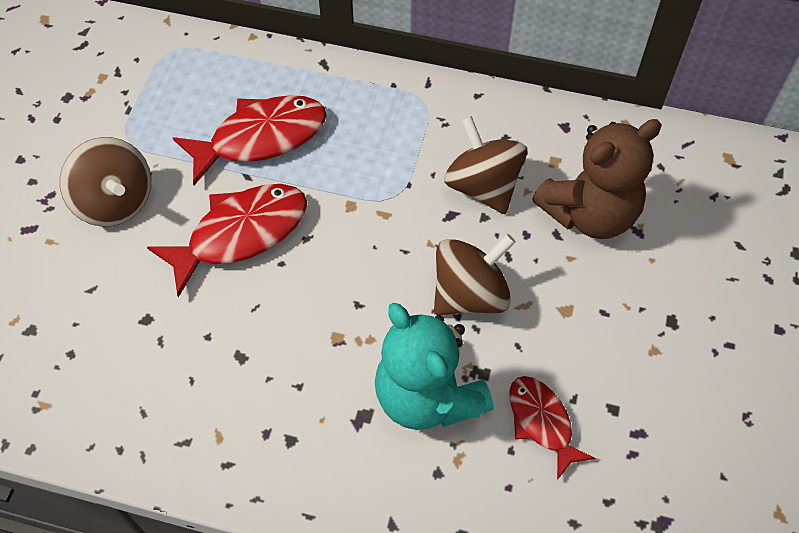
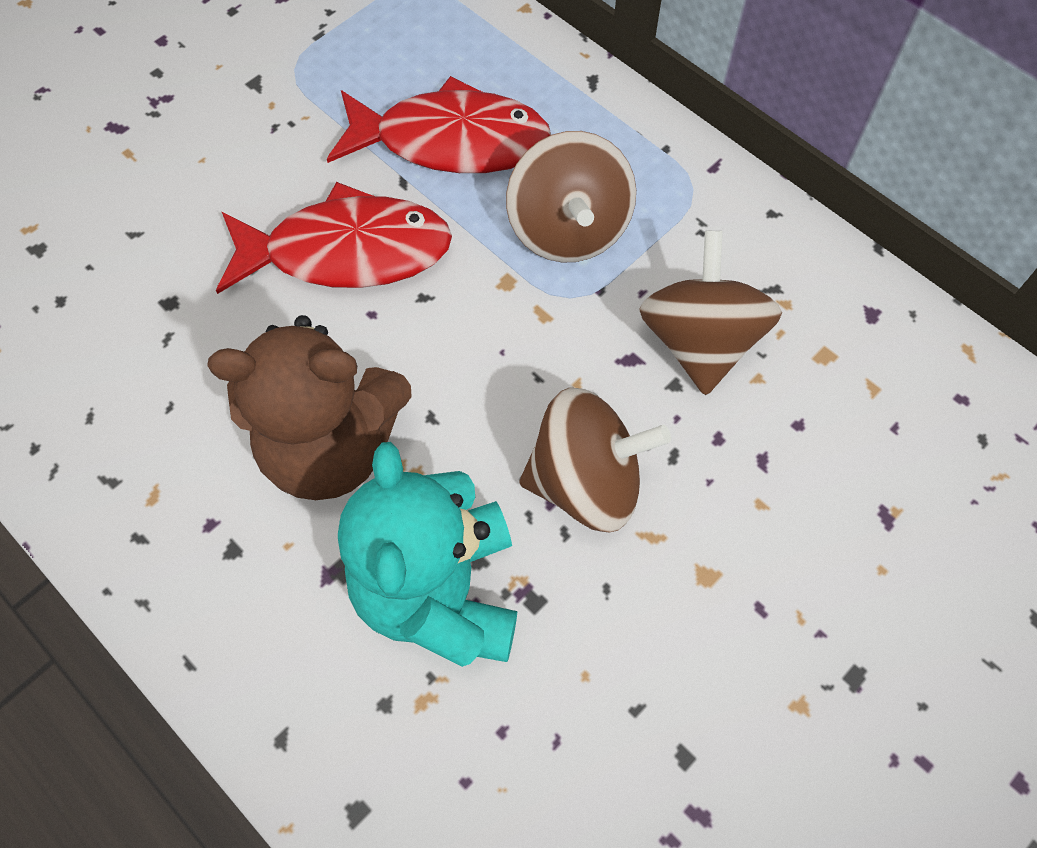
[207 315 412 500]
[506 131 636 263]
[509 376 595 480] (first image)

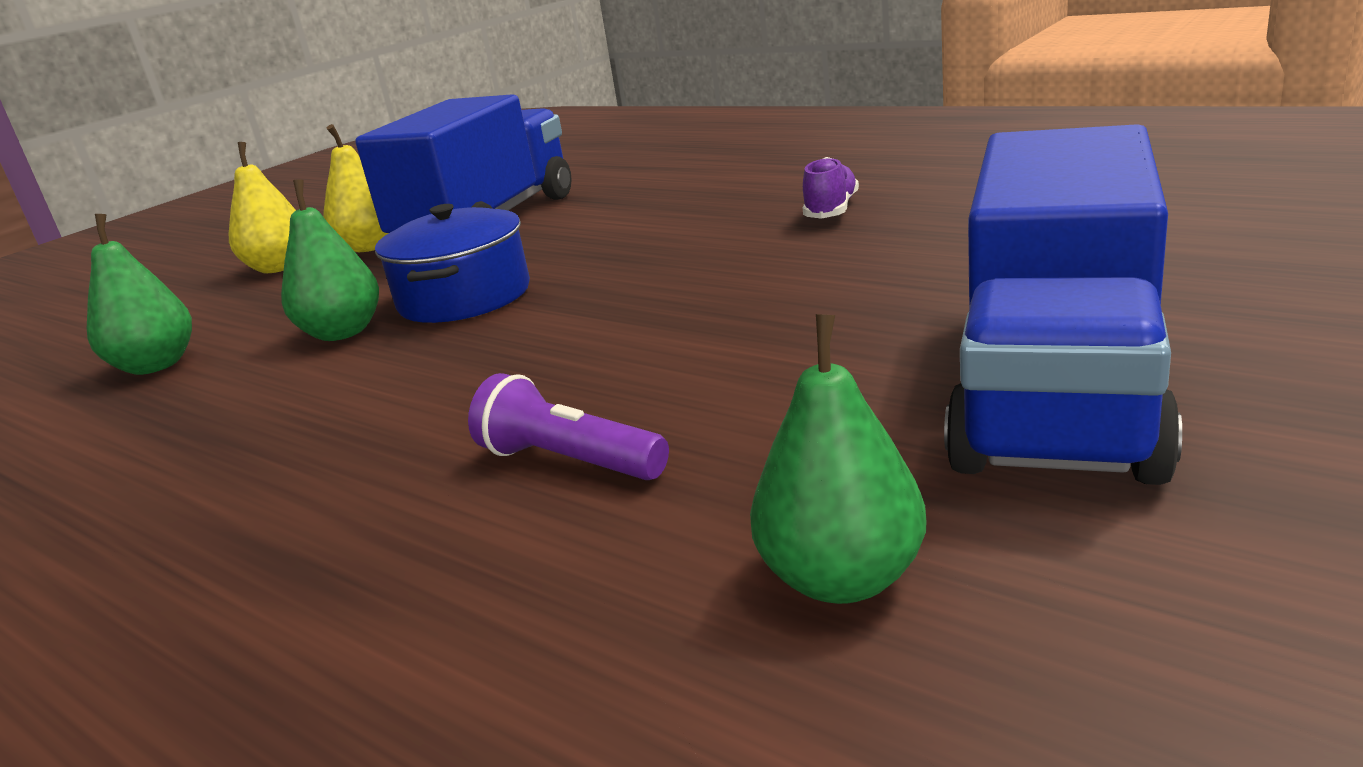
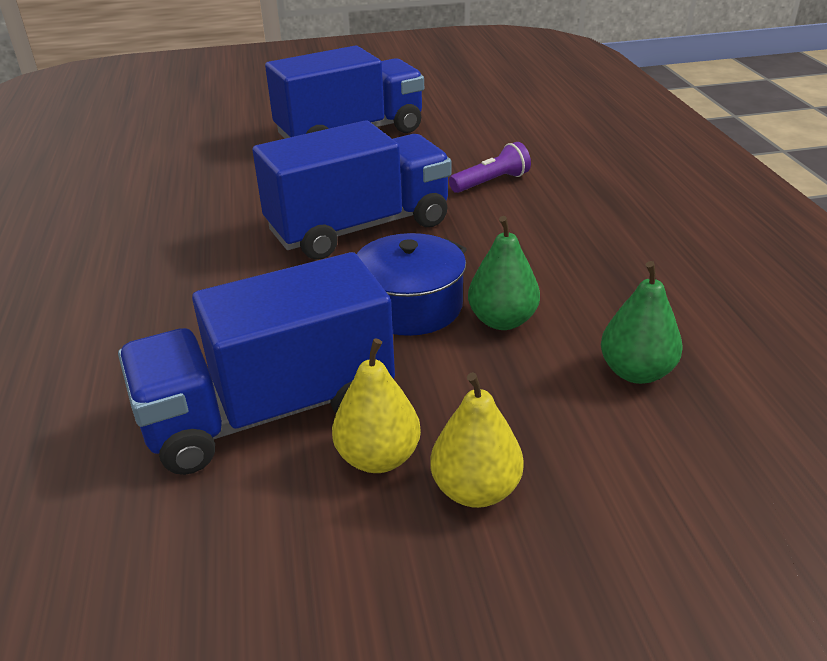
[253 121 452 260]
[449 142 531 193]
[750 314 927 604] (first image)
[803 157 859 219] (first image)

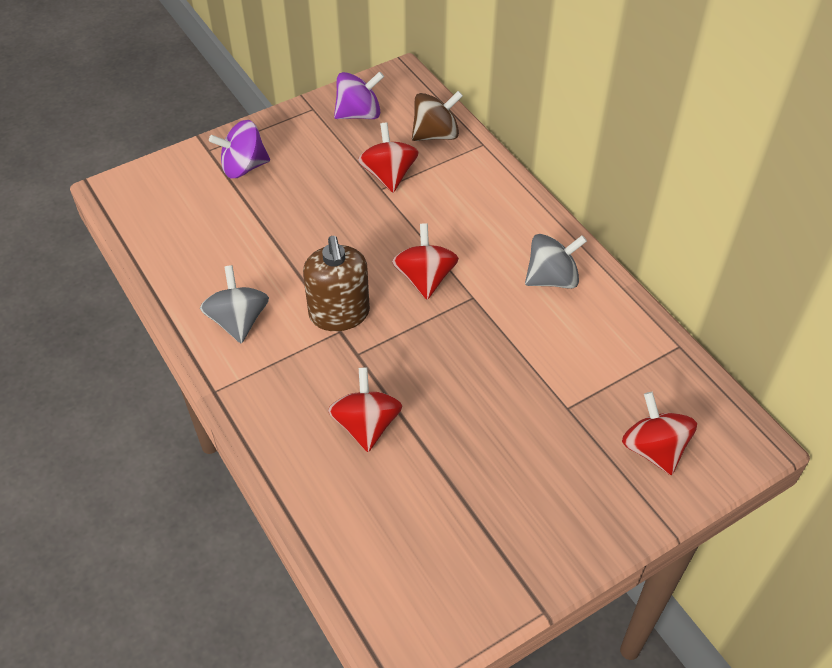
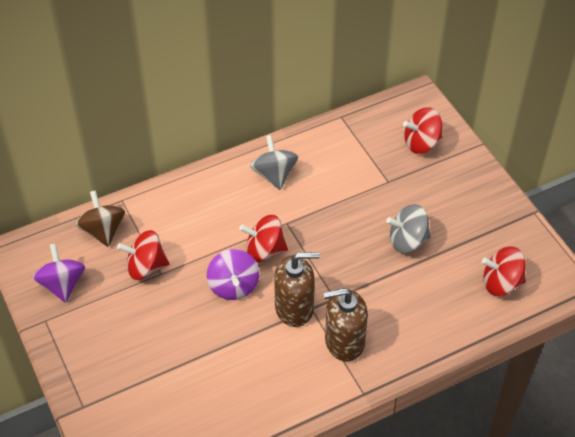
[207 249 259 300]
[324 288 368 361]
[386 204 431 253]
[482 247 526 296]

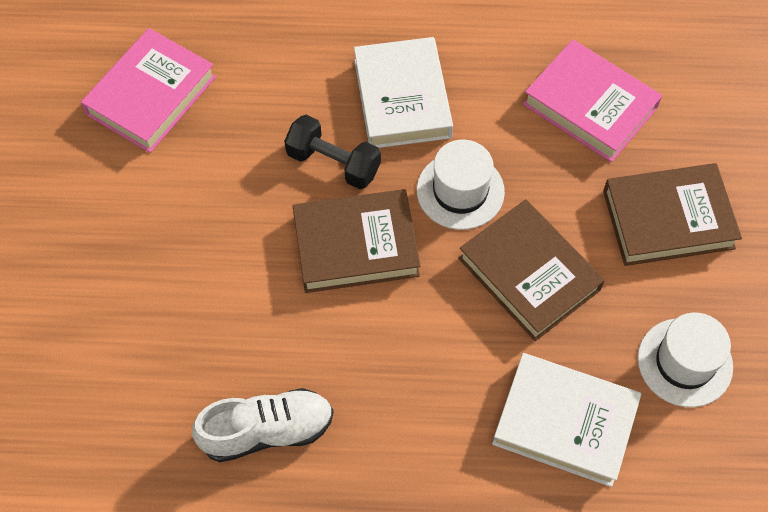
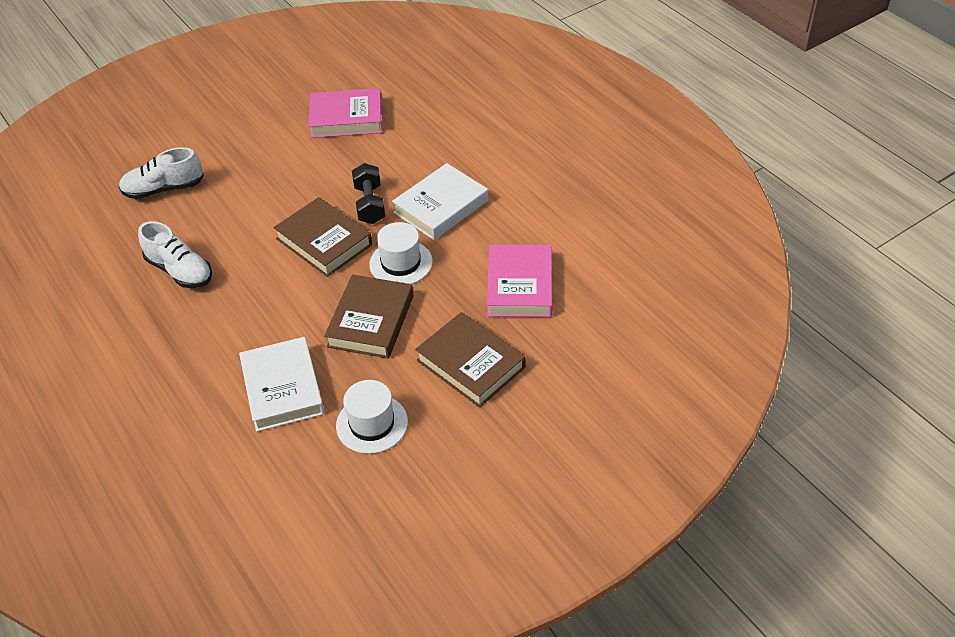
[119 147 204 199]

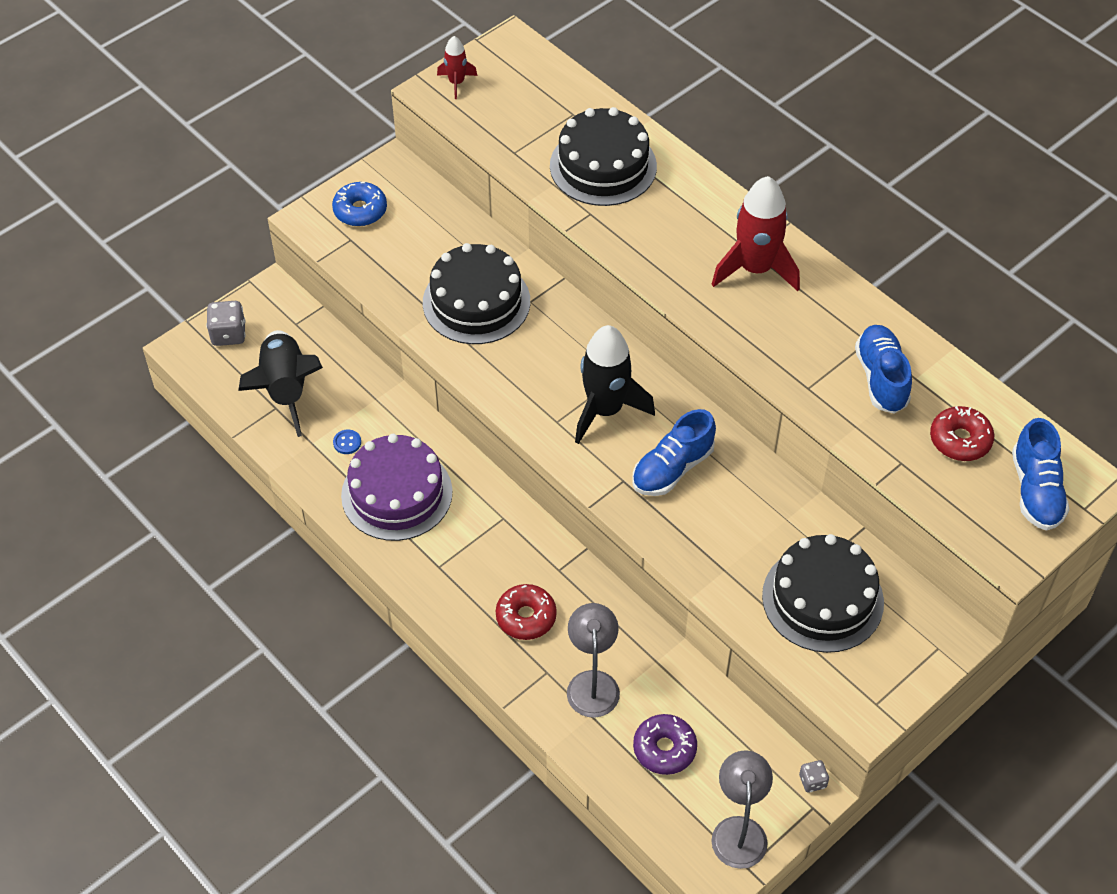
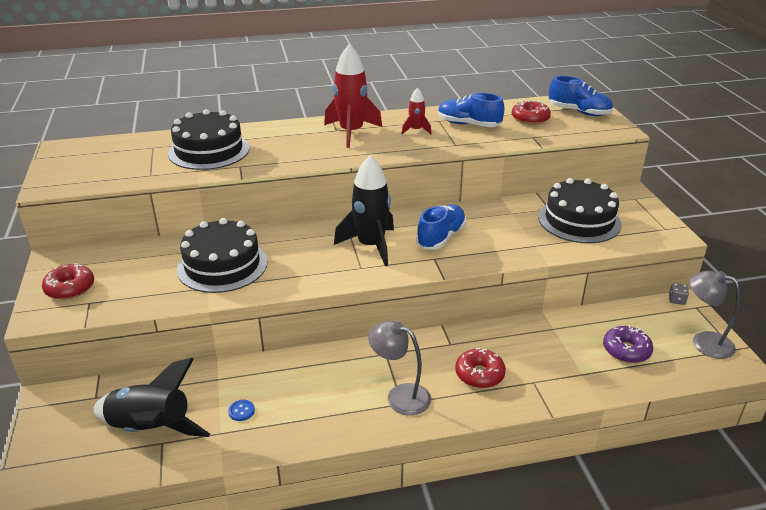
[42 263 94 300]
[368 321 431 415]
[401 87 432 134]
[416 205 466 250]
[206 301 246 346] (first image)
[341 434 453 541] (first image)

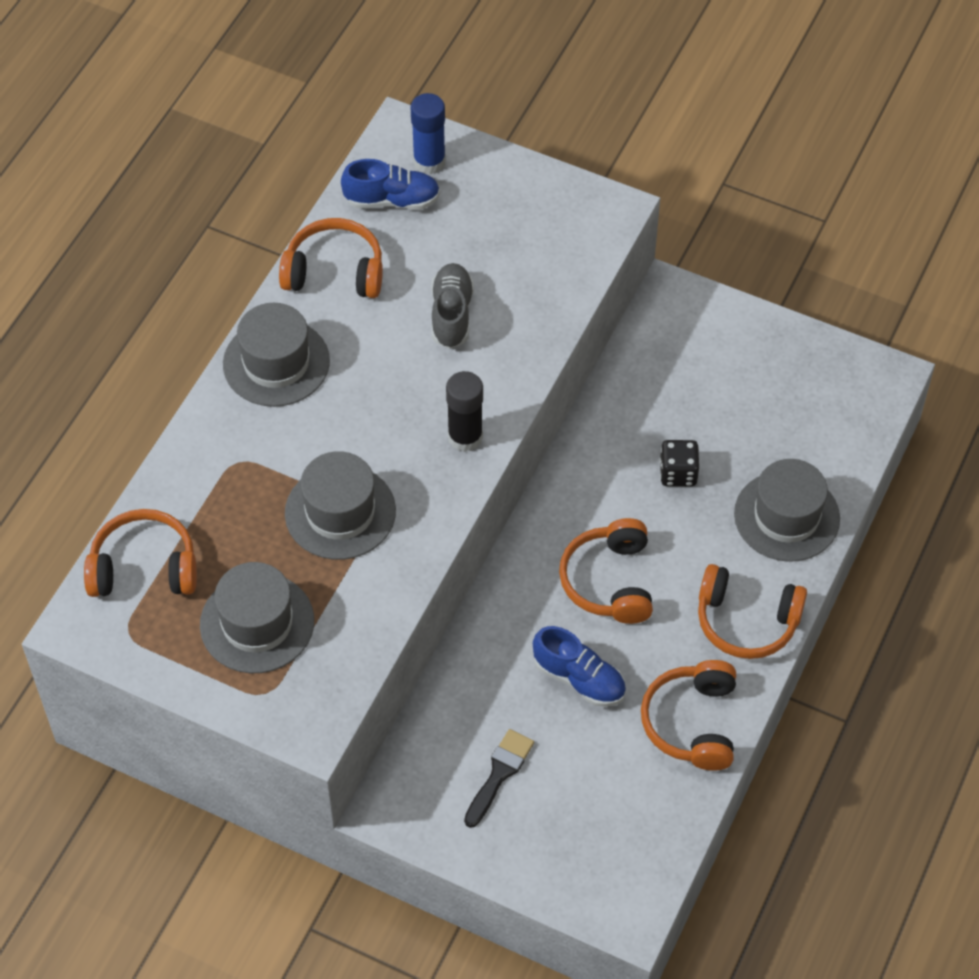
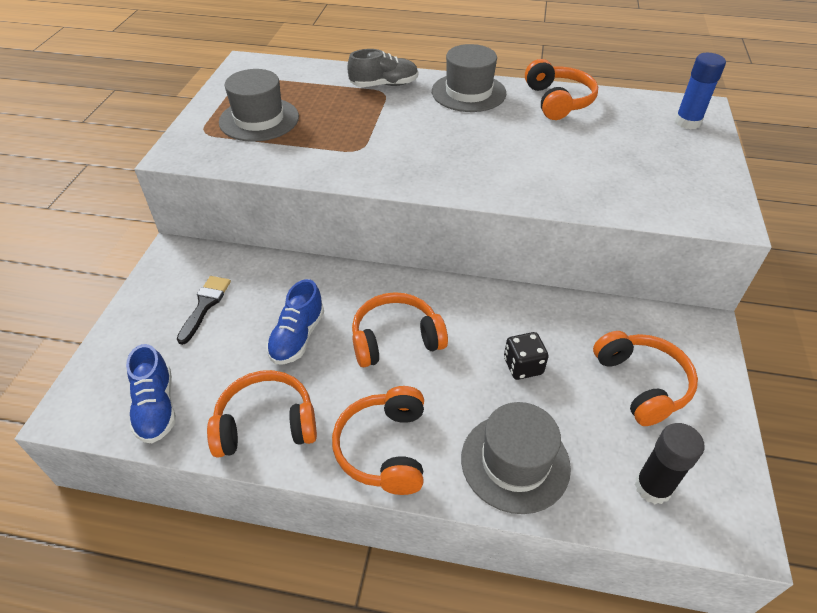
[126 344 176 443]
[177 276 231 345]
[347 49 418 87]
[593 331 698 426]
[635 423 704 504]
[285 451 396 560] (first image)

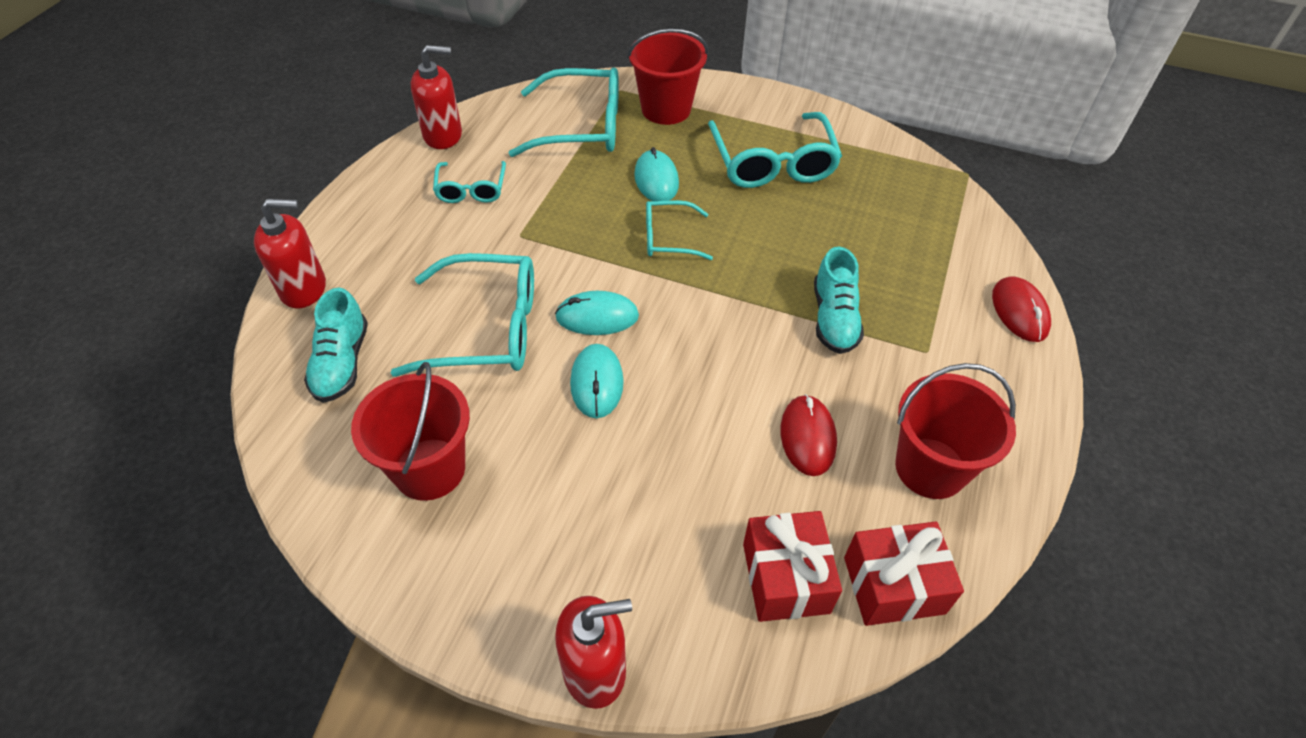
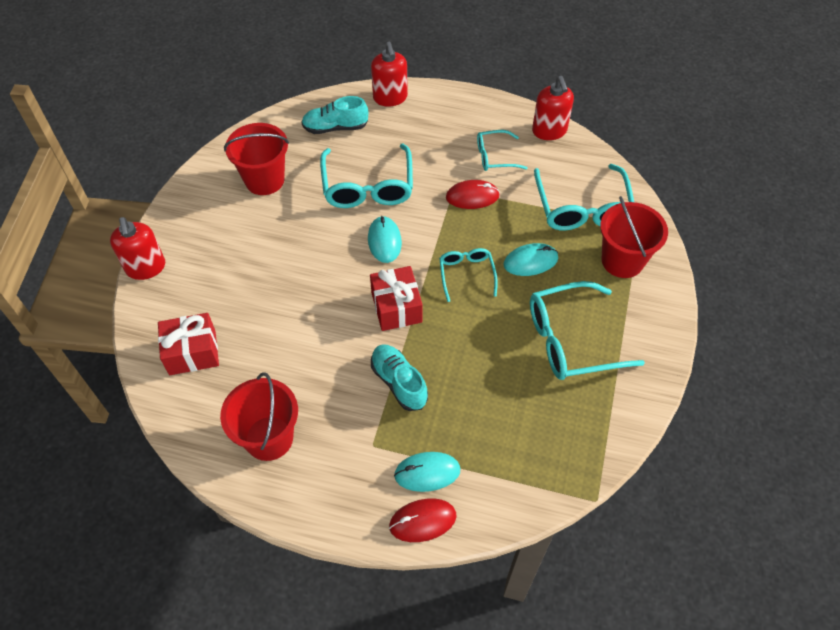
[370 266 423 331]
[371 344 428 411]
[394 452 460 492]
[446 180 500 209]

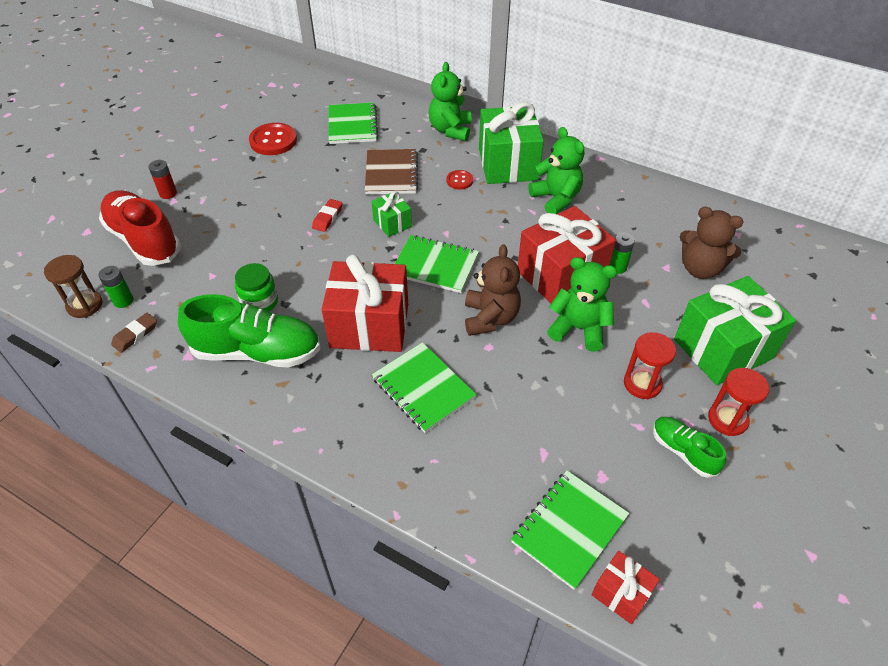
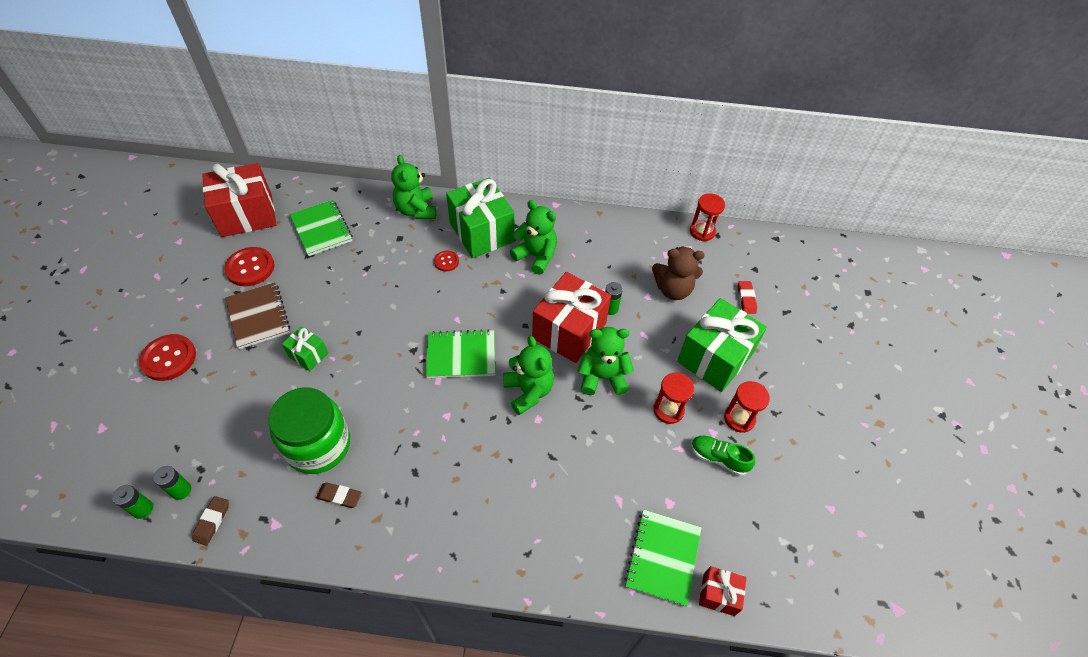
[112 485 153 519]
[139 334 196 381]
[202 163 276 237]
[225 282 290 349]
[269 387 350 474]
[282 326 328 371]
[316 482 362 508]
[503 336 554 415]
[690 194 725 241]
[738 281 757 314]
[99 190 181 266] (first image)
[372 342 476 433] (first image)

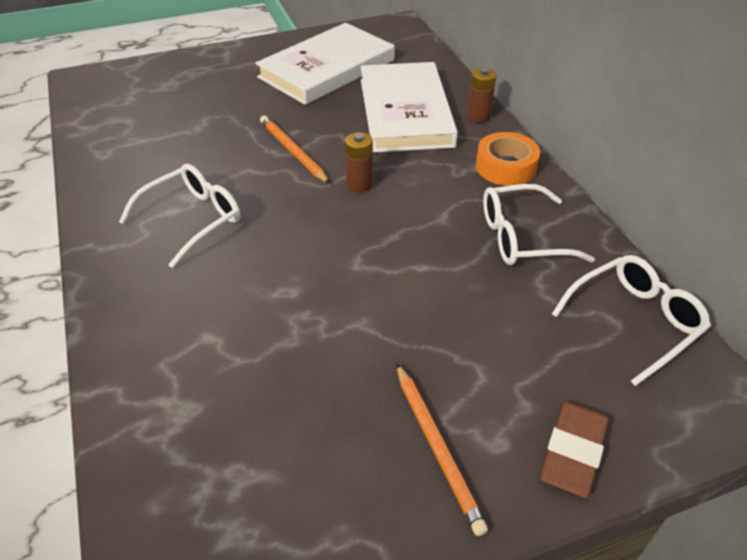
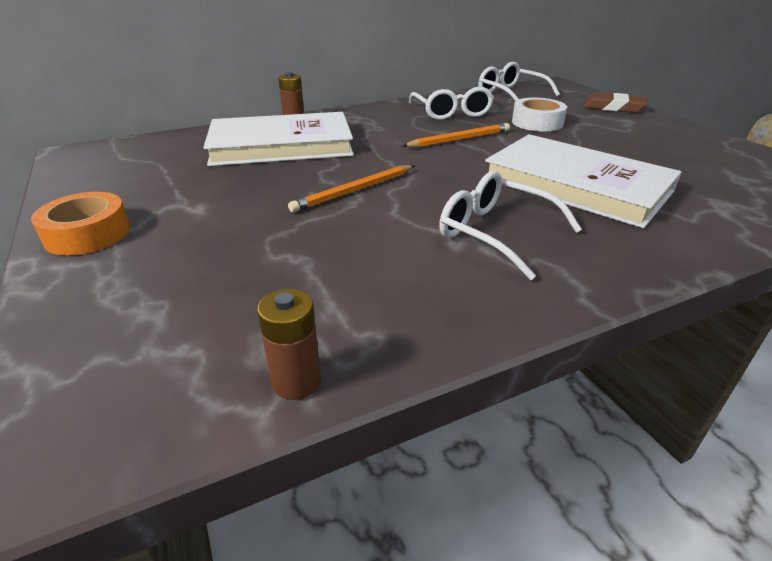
[31 192 130 256]
[257 289 321 400]
[403 123 510 148]
[485 134 682 228]
[512 98 567 131]

